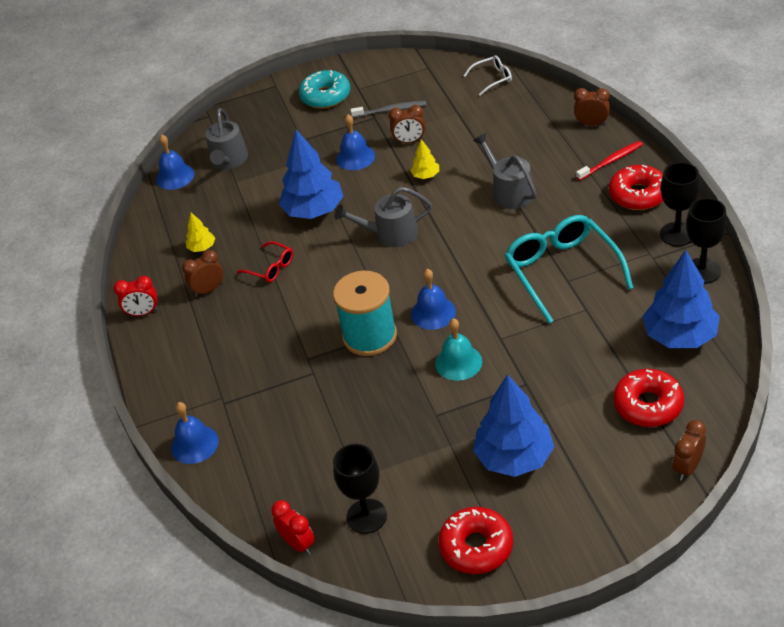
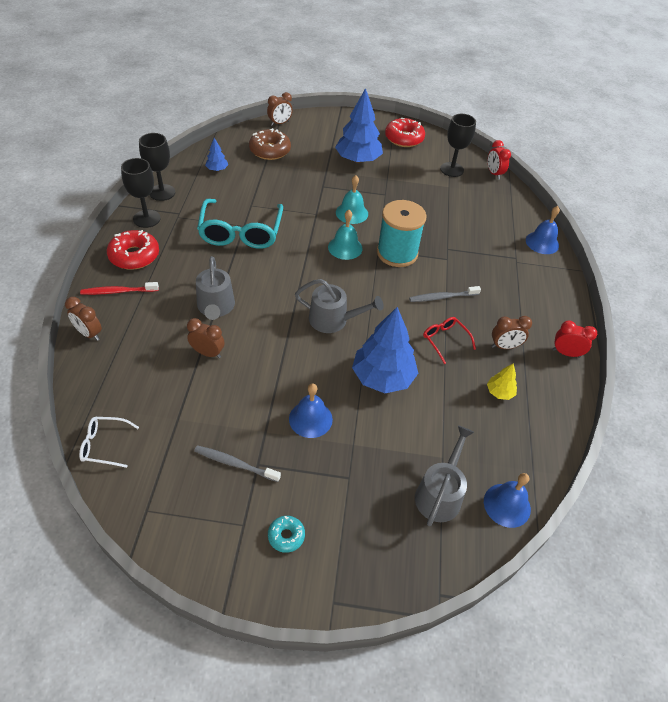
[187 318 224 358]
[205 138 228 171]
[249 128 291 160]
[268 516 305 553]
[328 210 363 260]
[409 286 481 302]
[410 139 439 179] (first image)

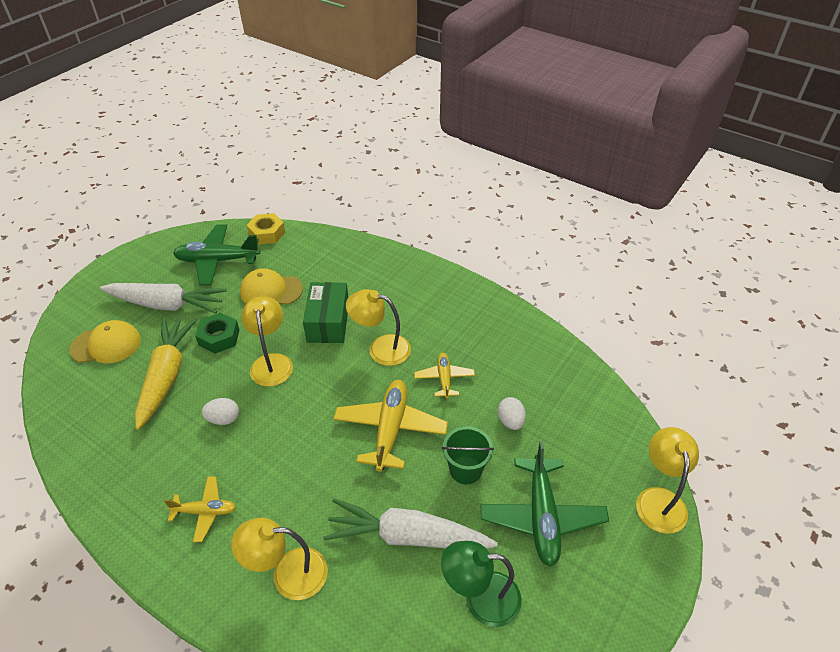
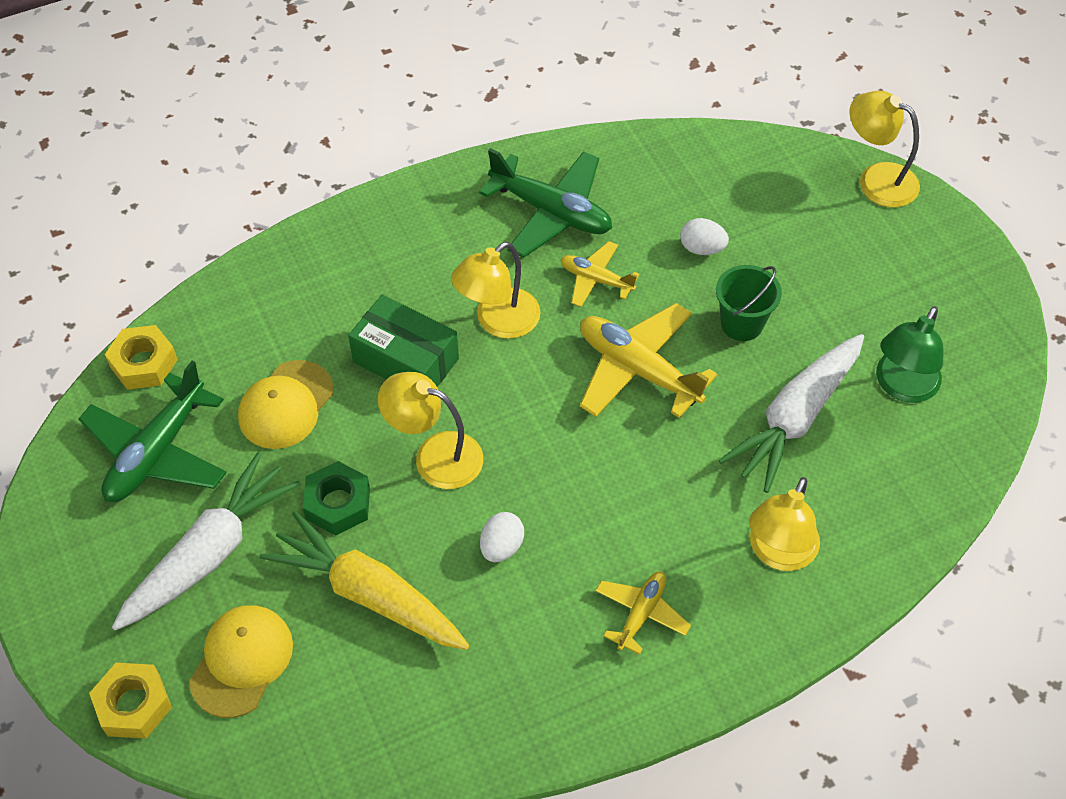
[89 663 172 739]
[479 148 612 258]

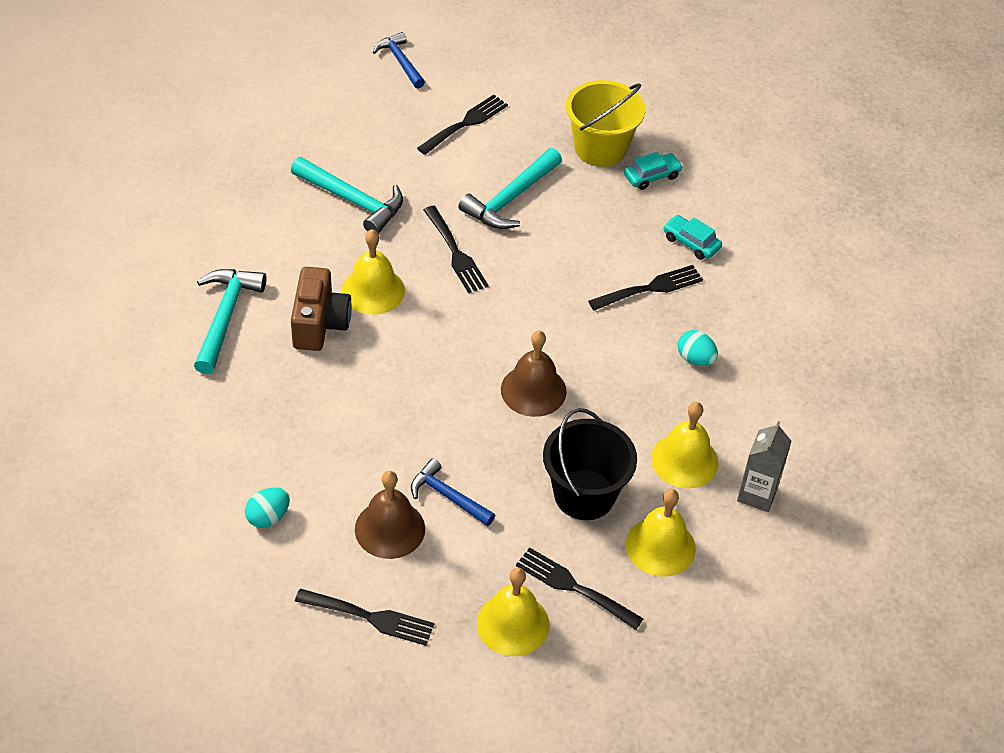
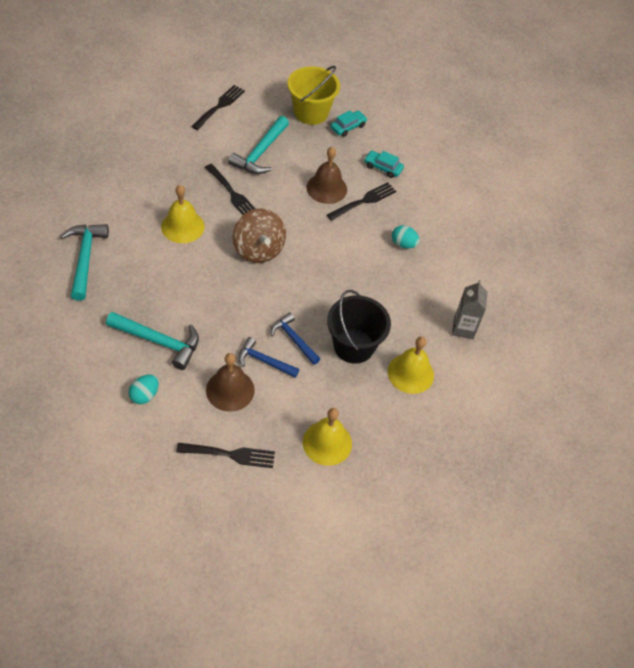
[106 312 199 370]
[233 208 286 263]
[270 312 320 365]
[307 147 347 204]
[291 267 352 351] (first image)
[516 547 644 630] (first image)
[651 402 718 488] (first image)

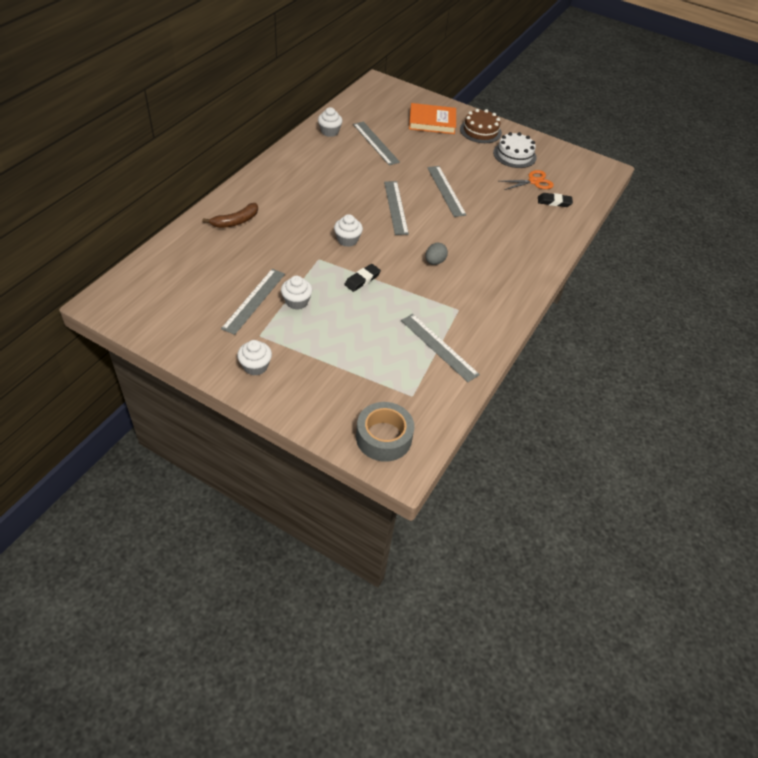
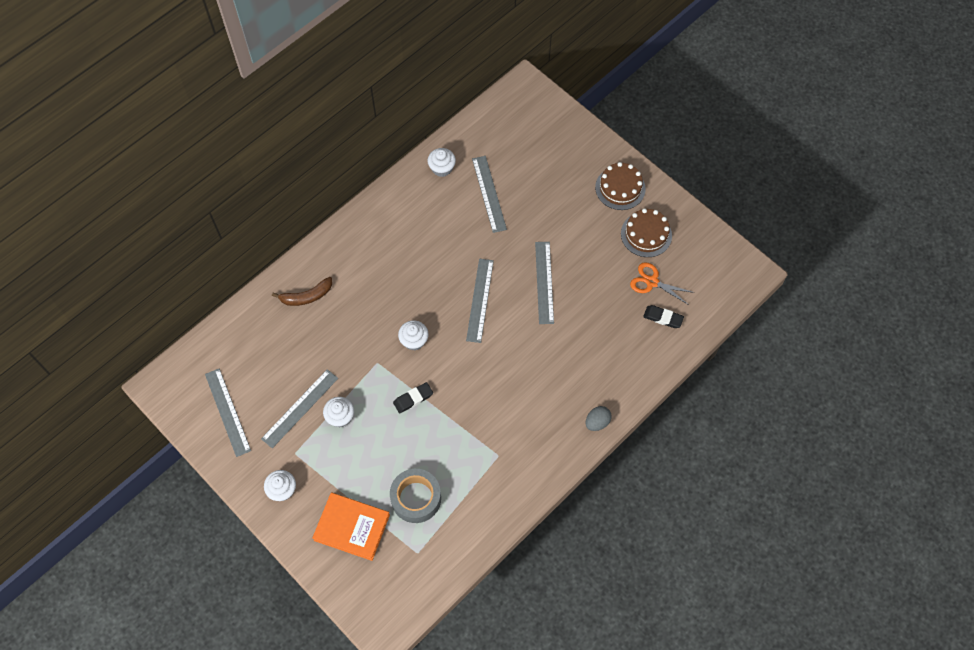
[205 369 251 457]
[312 493 390 561]
[390 469 441 523]
[586 406 612 431]
[621 208 672 257]
[630 262 695 305]

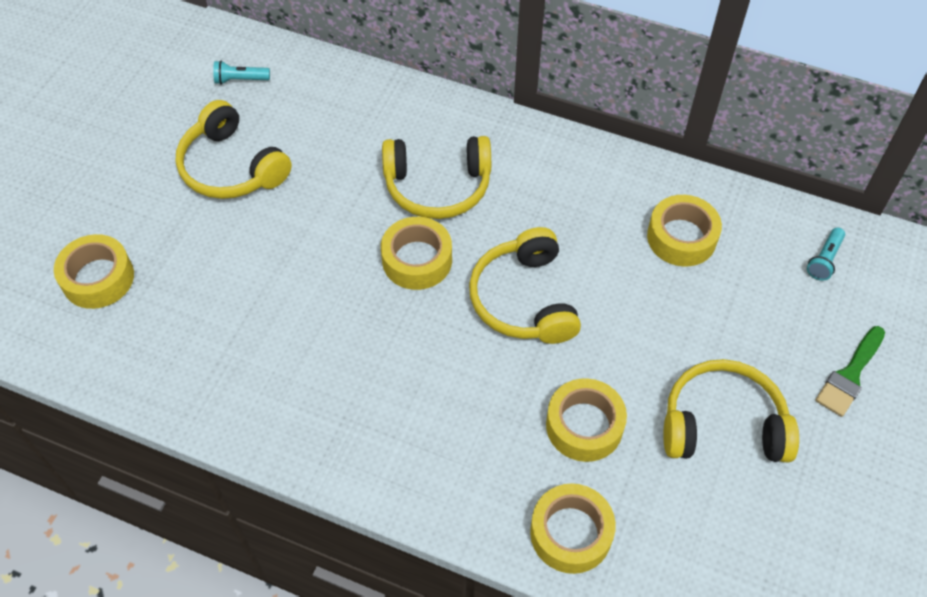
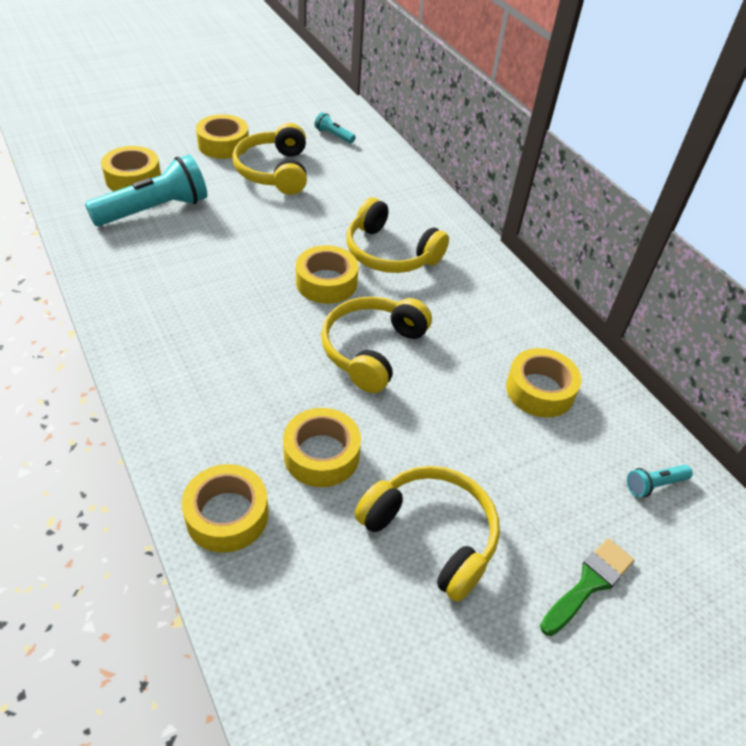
[85 155 207 226]
[196 114 249 159]
[540 538 635 636]

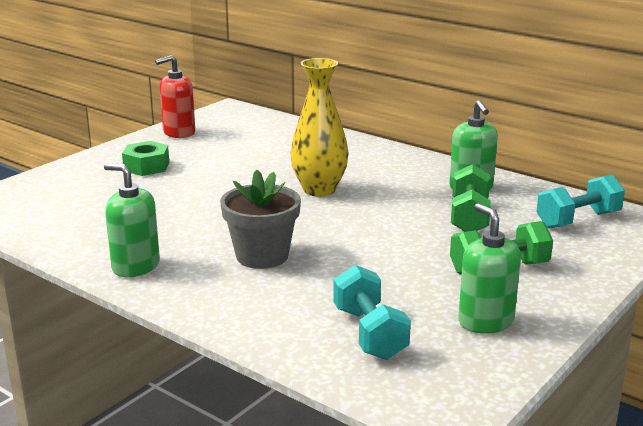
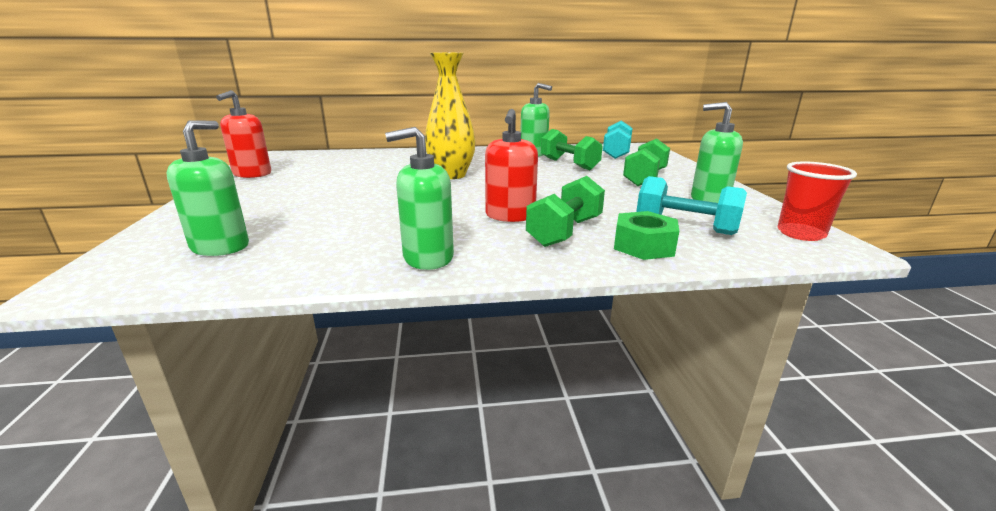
[167 120 249 256]
[485 109 538 222]
[526 176 605 247]
[614 211 679 260]
[777 162 857 241]

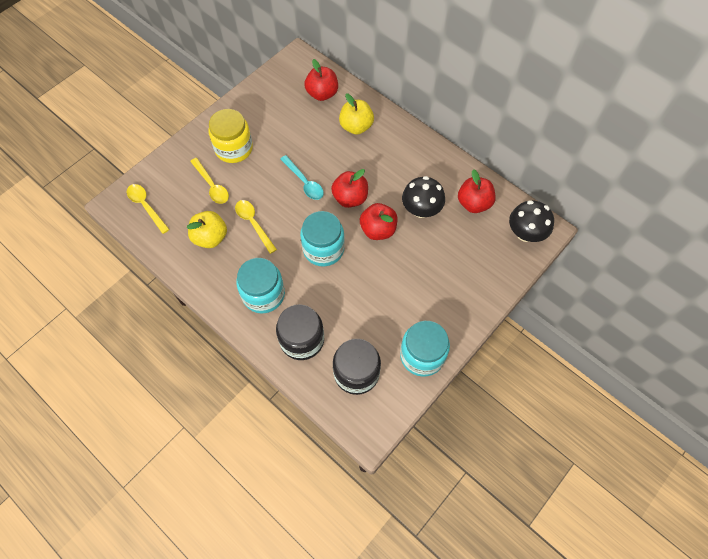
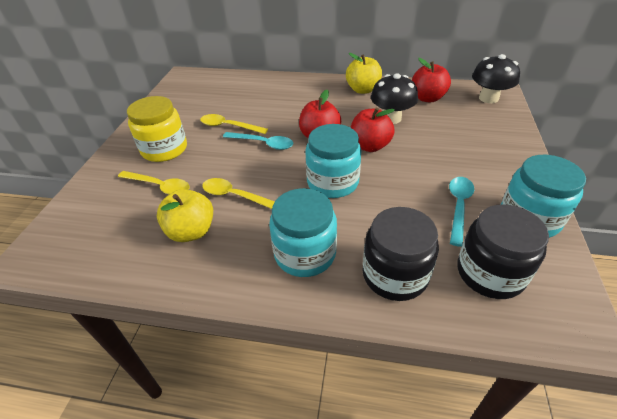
[200 114 268 134]
[346 53 382 94]
[449 177 474 247]
[304 59 338 101] (first image)

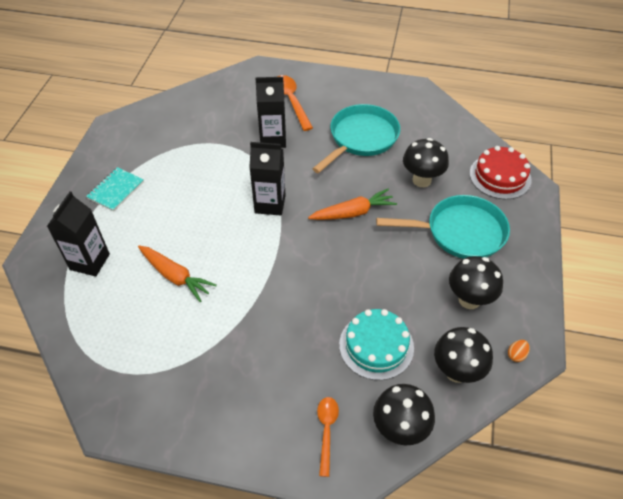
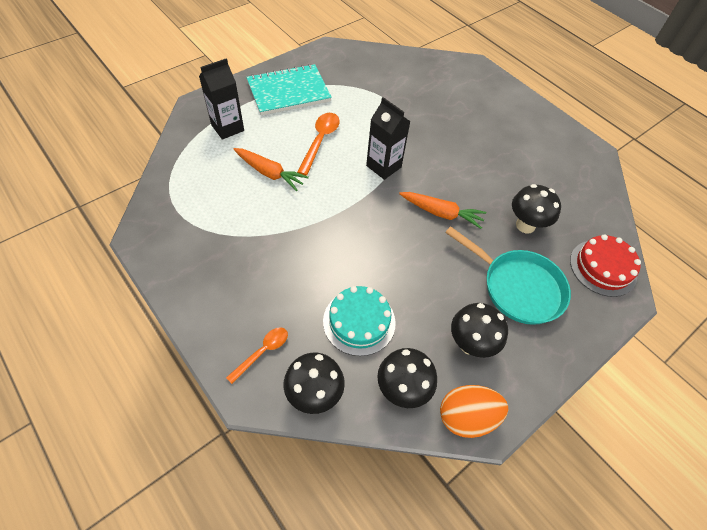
[233 148 309 191]
[246 64 332 115]
[297 113 340 176]
[440 385 508 438]
[255 77 286 148] (first image)
[312 104 400 173] (first image)

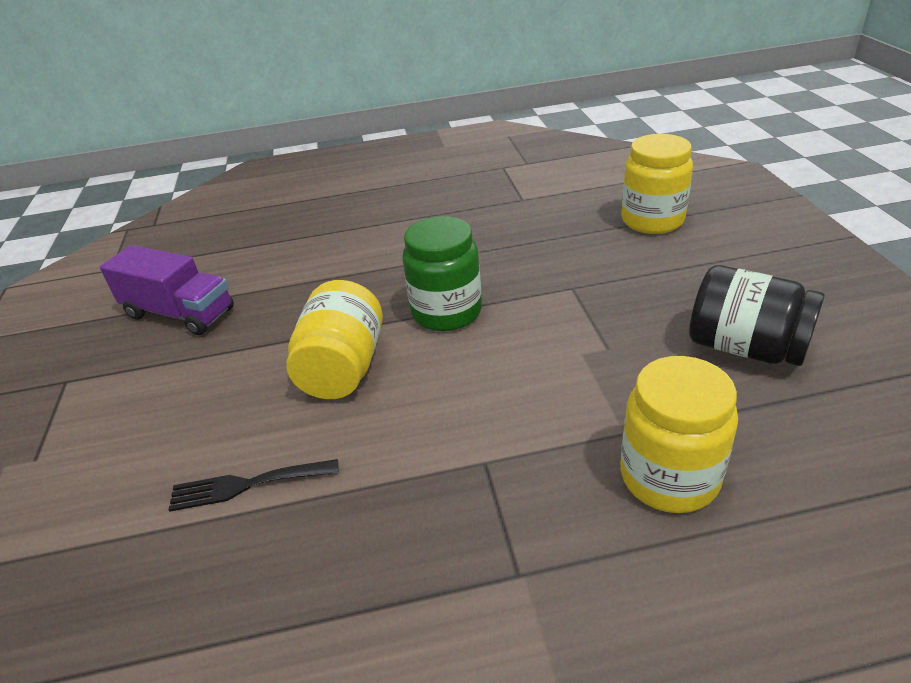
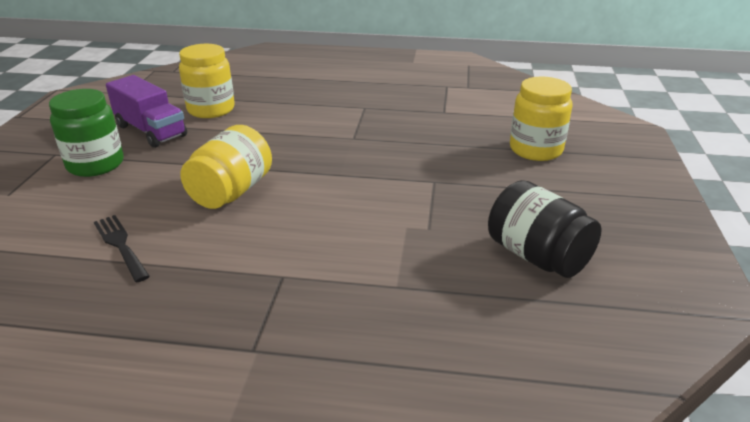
[49 89 123 177]
[94 215 150 282]
[179 44 235 118]

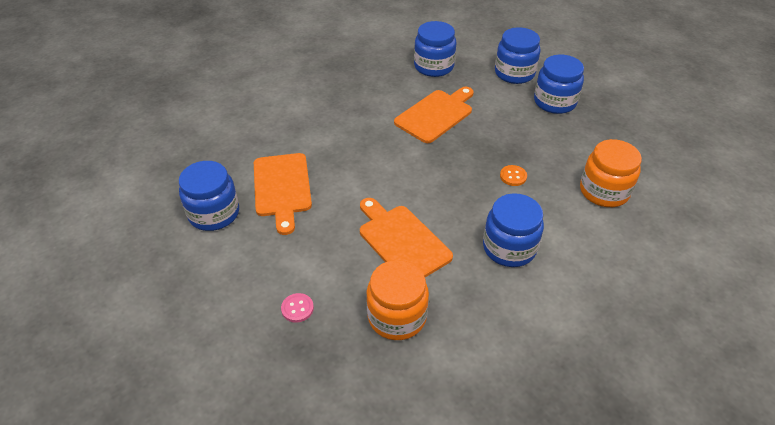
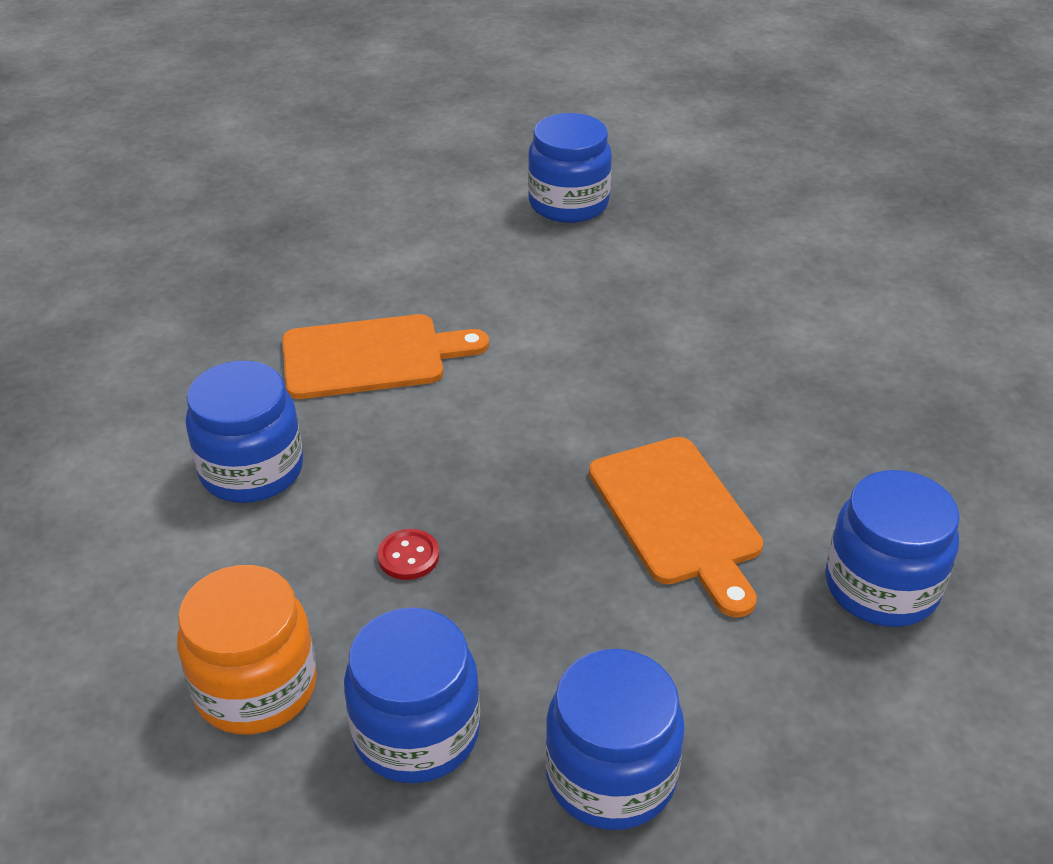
[344 608 480 783]
[377 529 439 580]
[254 153 312 235] (first image)
[281 293 314 323] (first image)
[366 260 429 340] (first image)

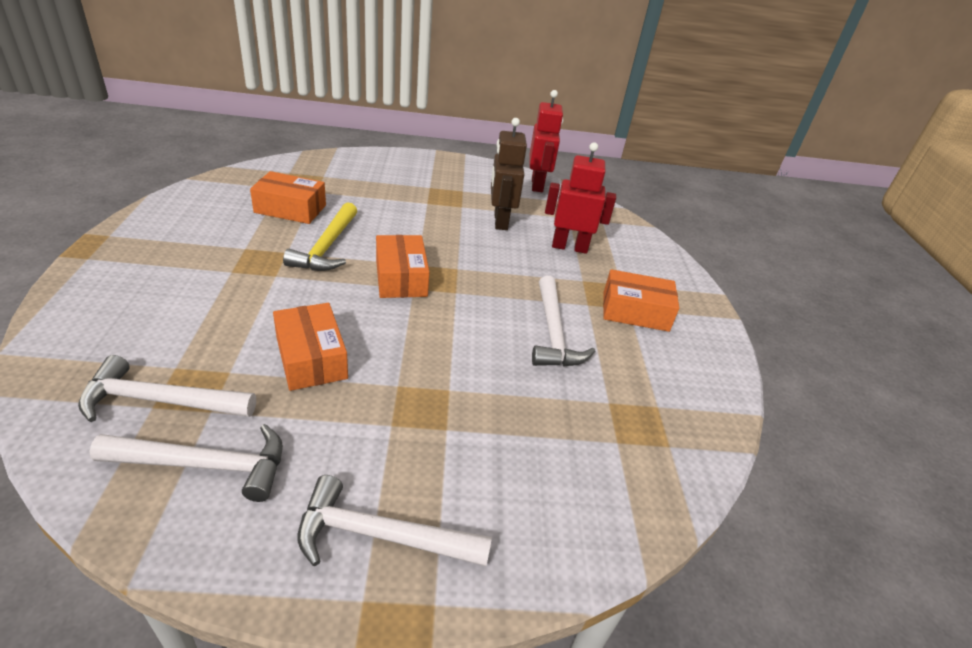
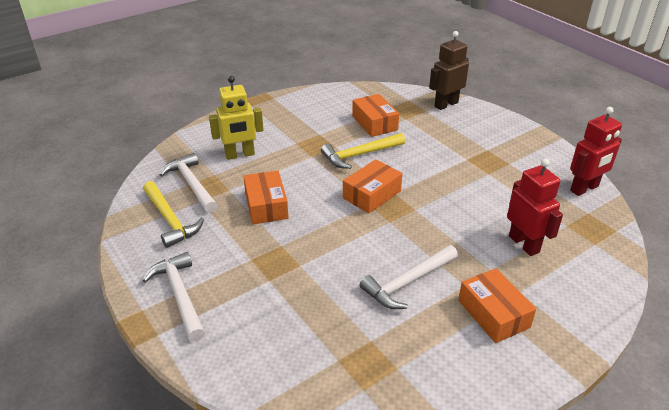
[143 181 204 248]
[209 76 263 160]
[243 171 289 224]
[429 31 469 110]

